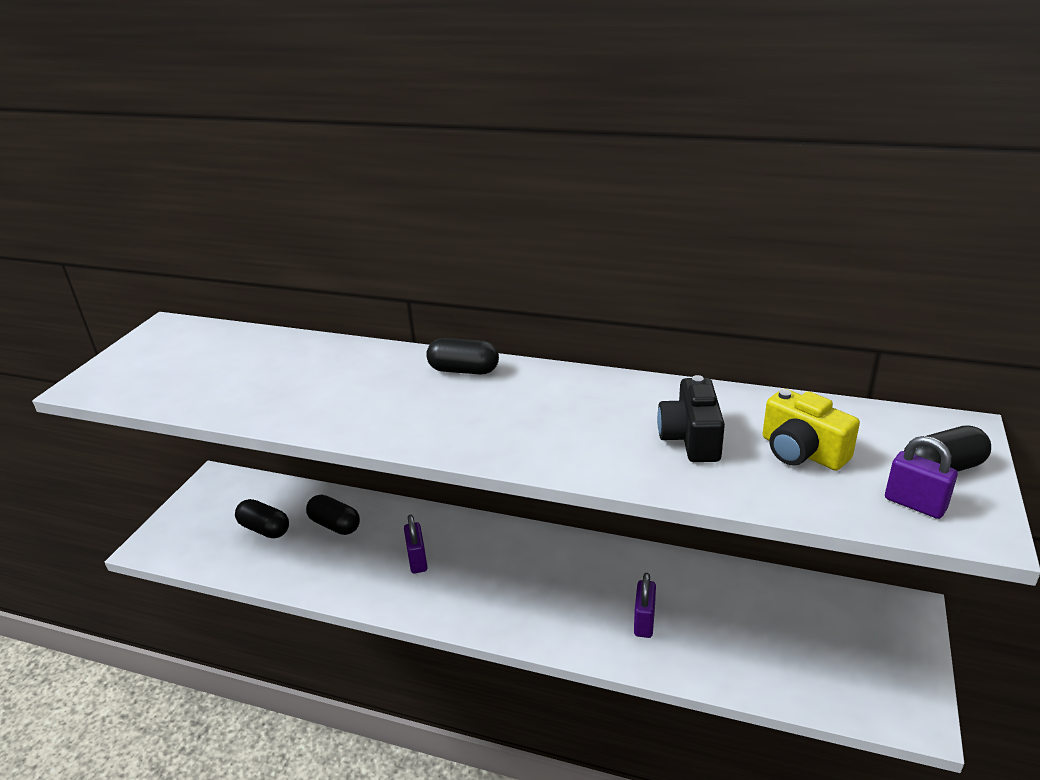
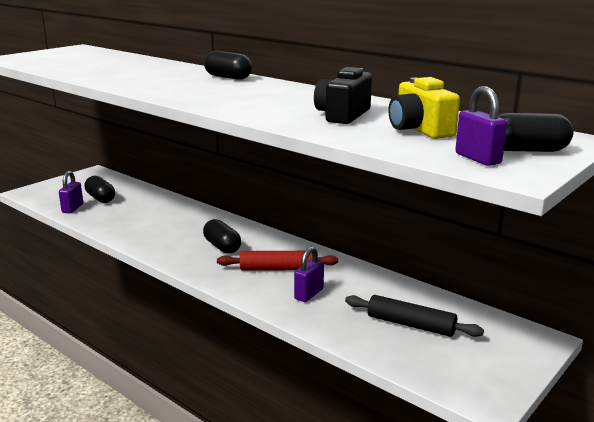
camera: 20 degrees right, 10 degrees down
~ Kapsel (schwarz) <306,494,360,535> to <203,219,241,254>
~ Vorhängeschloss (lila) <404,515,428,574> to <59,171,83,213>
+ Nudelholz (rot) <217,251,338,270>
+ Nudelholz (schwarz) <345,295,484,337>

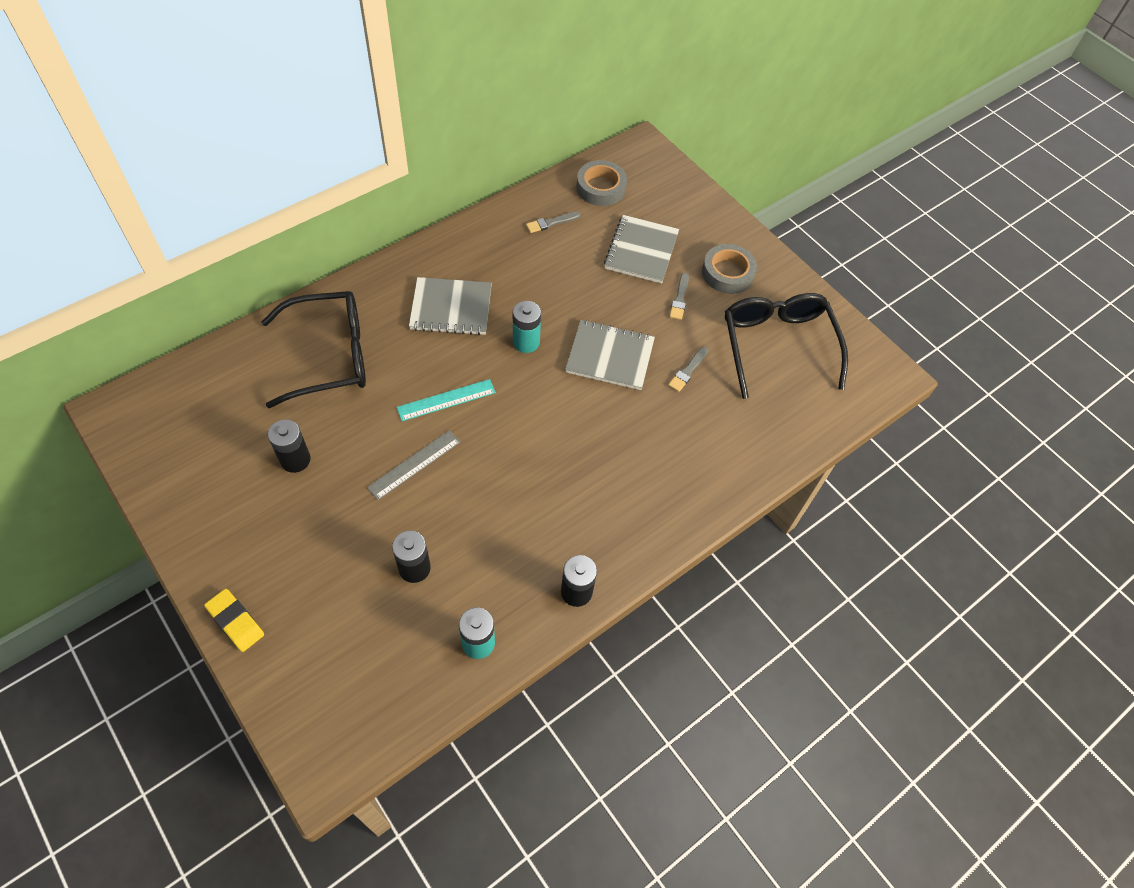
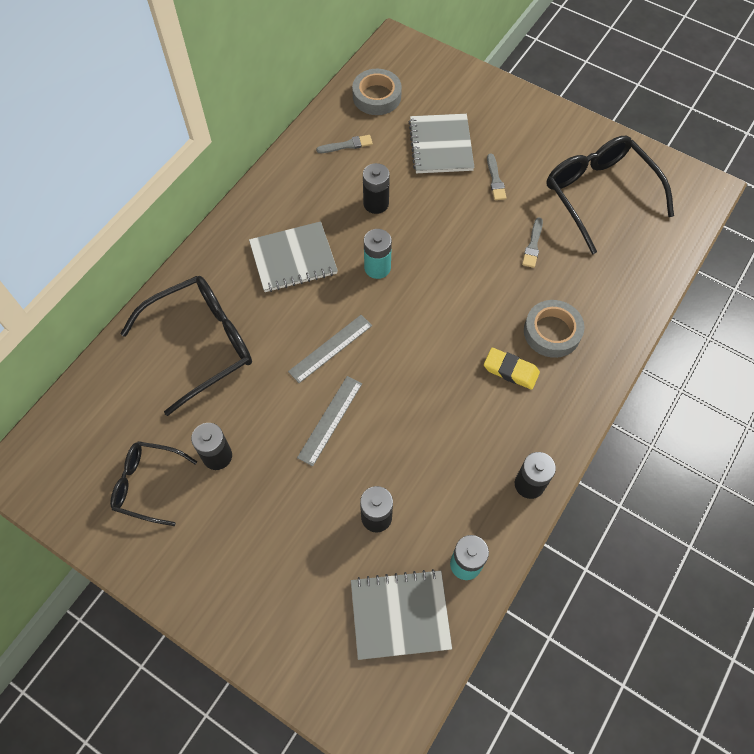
camera: 15 degrees left, 5 degrees up
~ Pinsel (grau) <526,212,581,233> = <316,135,373,153> 150 degrees counterclockwise
~ Klebeband (grau) <702,244,757,294> to <524,300,585,358>
~ Notizbuch (grau) <565,320,655,390> to <351,569,452,660>
~ Lineal (türkis) <397,379,496,421> to Lineal (grau) <288,315,372,383>
~ Radiergummi (gelb) <204,589,264,652> to <484,348,540,390>
+ Batterie (schwarz) <363,163,390,214>
+ Brille (schwarz) <110,441,197,526>

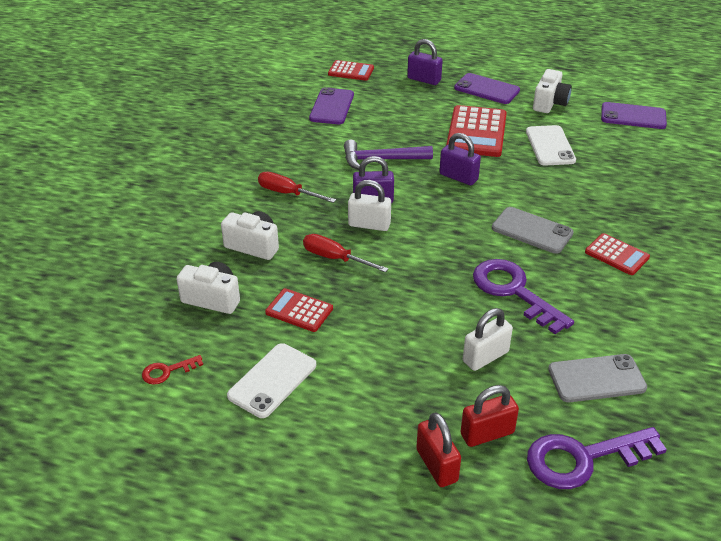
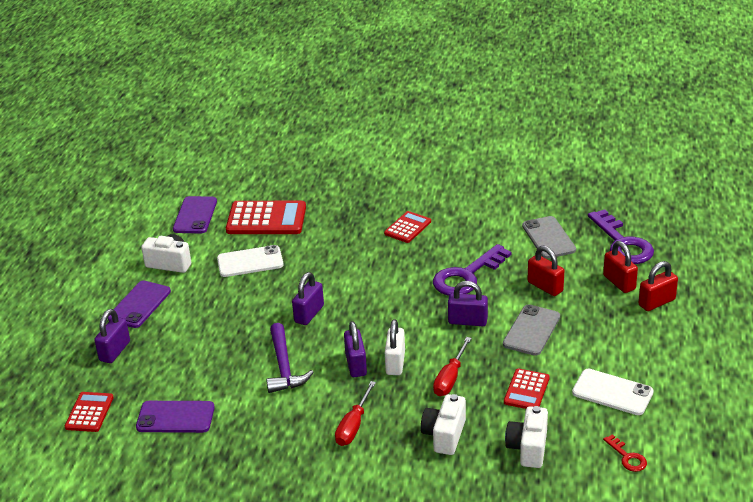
camera: 95 degrees left, 5 degrees down
~ Taschenrechner (rot) <446,105,507,157> to <226,201,306,234>
~ Handy (grau) <492,207,574,254> to <503,304,560,356>
~ Vorhängeschloss (weiß) <463,308,513,371> to Vorhängeschloss (rot) <528,246,564,296>
+ Vorhängeschloss (lila) <448,281,488,326>

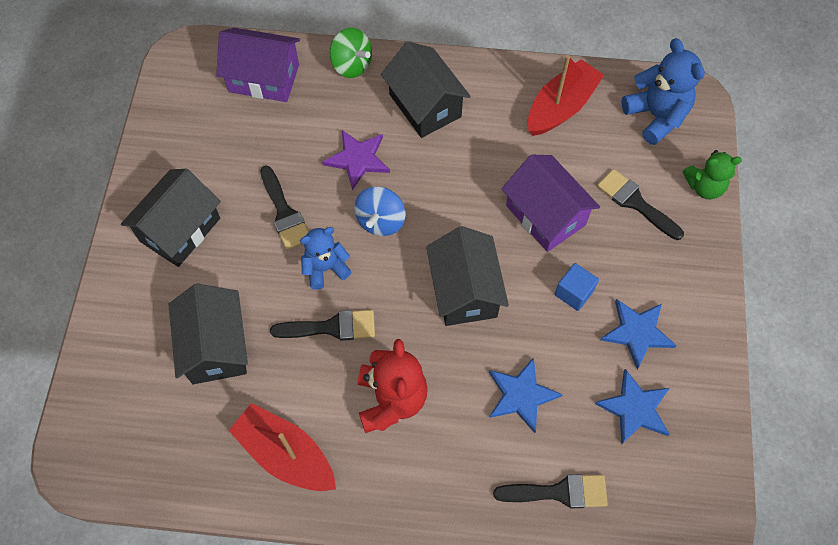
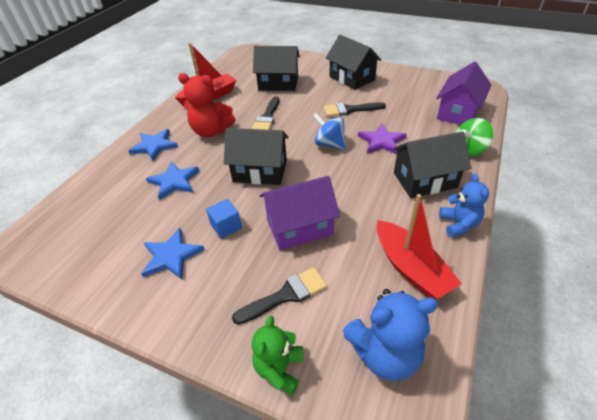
camera: 110 degrees right, 20 degrees down
~ Teddybär (blau) <300,227,352,290> to <439,173,489,237>
~ Stern (blau) <595,369,670,445> to <128,129,178,161>
- Pinsel (schwarz) <493,474,608,508>

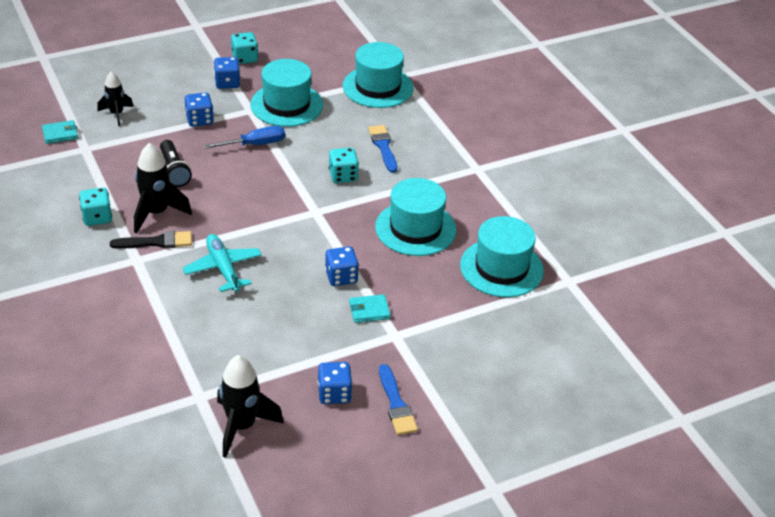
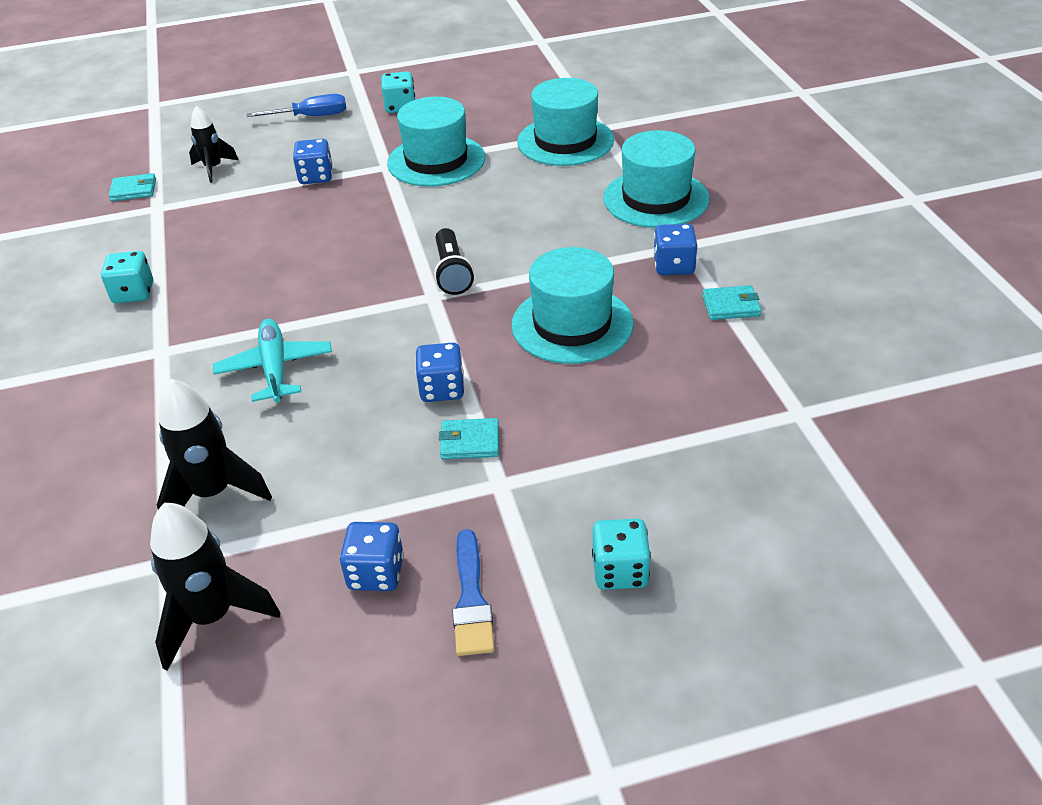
camera: 15 degrees right, 0 degrees up
~ Spielwürfel (blau) <214,57,240,89> to <653,224,697,275>
- Pinsel (blau) <368,125,397,173>
~ Schraubenzieher (blau) <204,126,285,149> to <247,94,346,117>
~ Taschenlampe (schwarz) <160,140,192,187> to <434,228,474,295>
~ Rakete (schwarz) <134,143,192,234> to <157,379,272,509>
~ Spielwürfel (türkis) <329,148,359,183> to <592,519,651,590>
~ Hut (türkis) <460,216,544,297> to <603,130,710,228>
- Pinsel (schwarz) <110,231,192,249>
+ Geldbörse (türkis) <702,285,761,320>

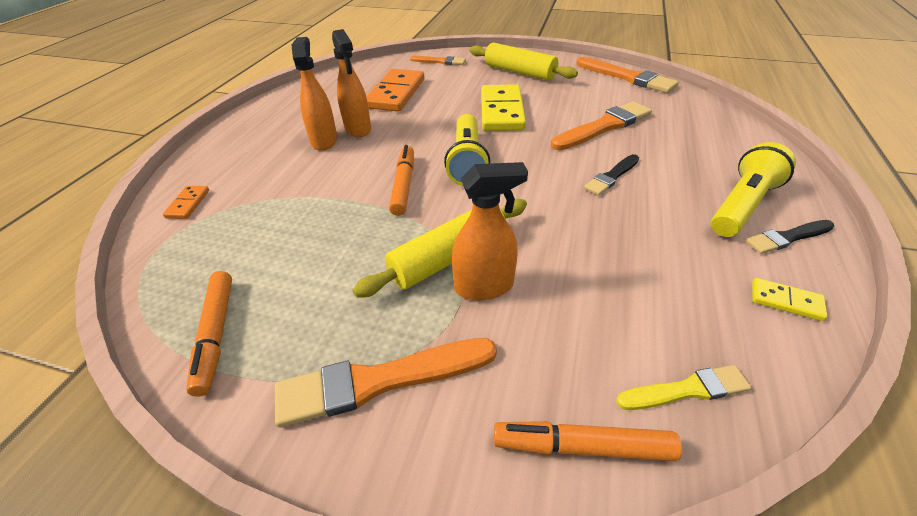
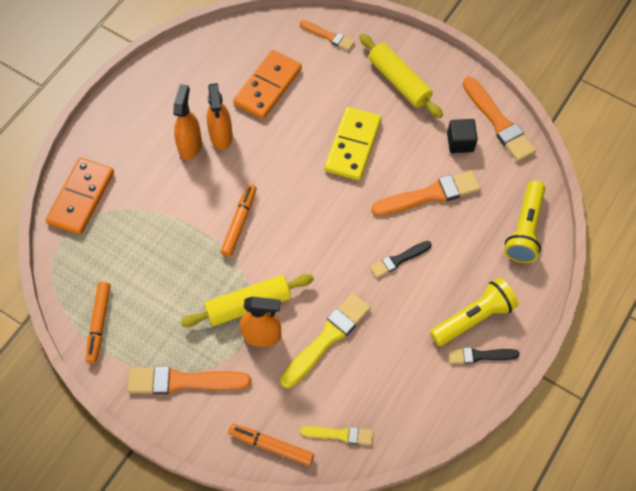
camera: 15 degrees right, 20 degrees up
~ Taschenlampe (gelb) <444,114,490,186> to <504,181,545,263>
~ Dominostein (orange) <163,186,209,219> = <46,158,114,235> x2.17
- Dominostein (gelb) <752,278,828,321>
+ Kubus (schwarz) <447,119,478,153>
+ Pinsel (gelb) <280,293,371,388>

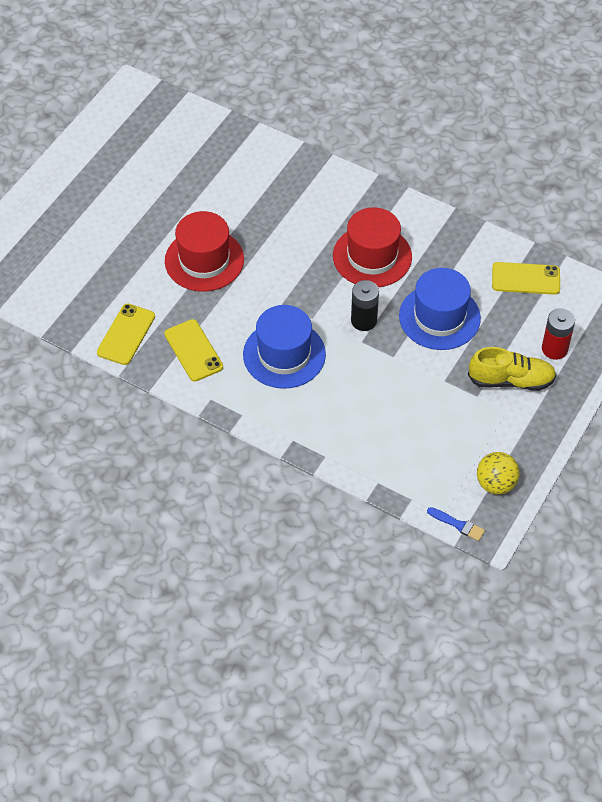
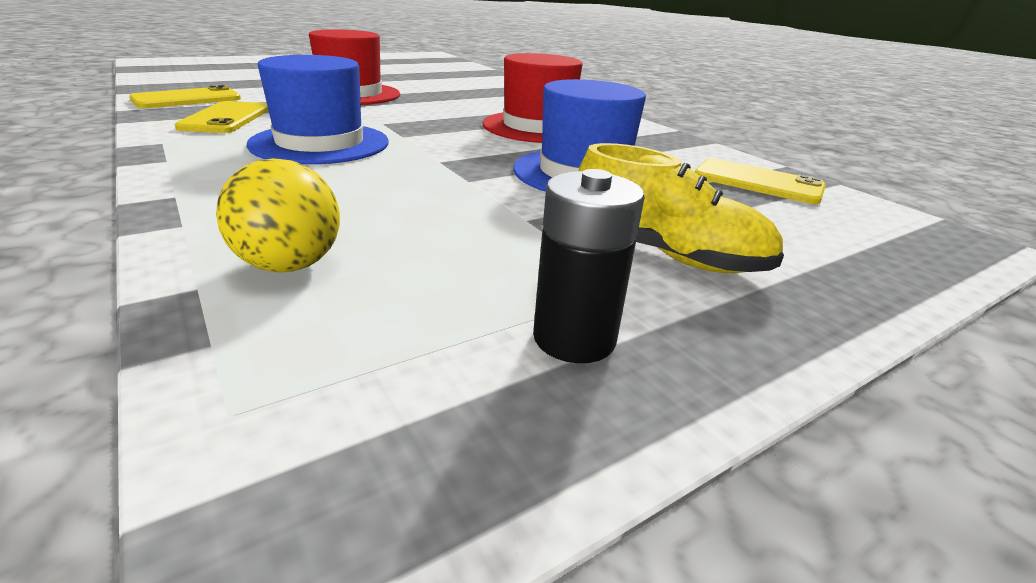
camera: 25 degrees right, 25 degrees down
~ Batterie (schwarz) <351,280,379,331> to <533,169,645,363>
- Batterie (rot) <542,308,575,360>
~ Ball (gelb) <477,452,520,494> to <216,158,340,272>
- Pinsel (blau) <427,507,485,541>

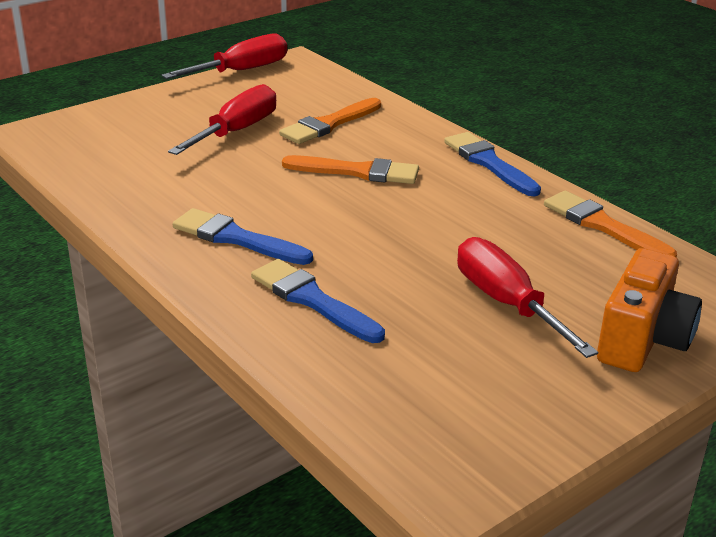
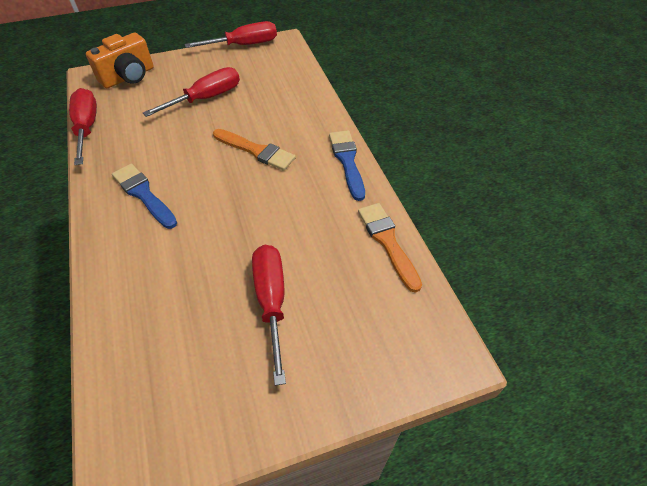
camera: 20 degrees right, 20 degrees up
- Pinsel (orange) <279,98,381,144>
~ Kamera (orange) <597,248,702,372> to <86,33,154,88>
- Pinsel (blau) <251,259,385,343>
+ Schraubenzieher (rot) <69,88,97,165>

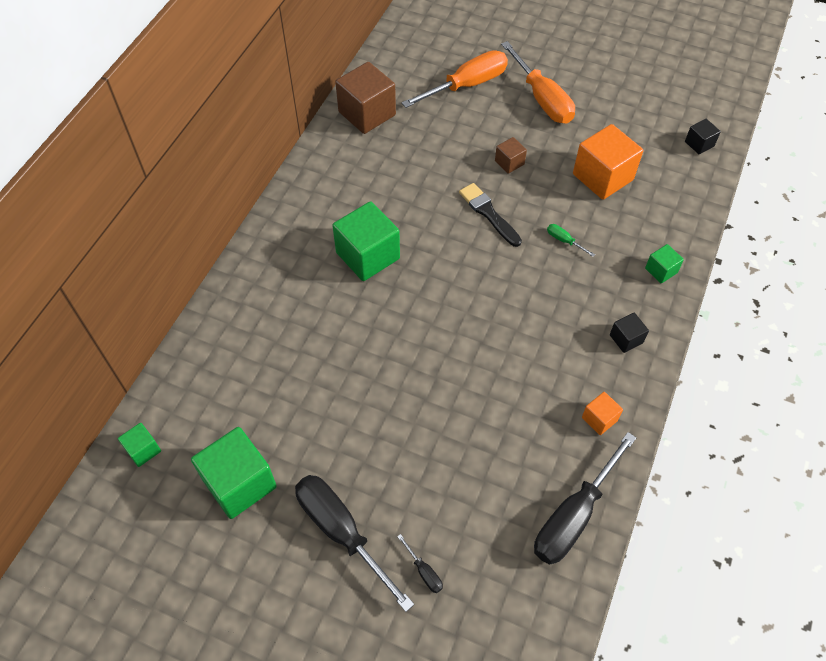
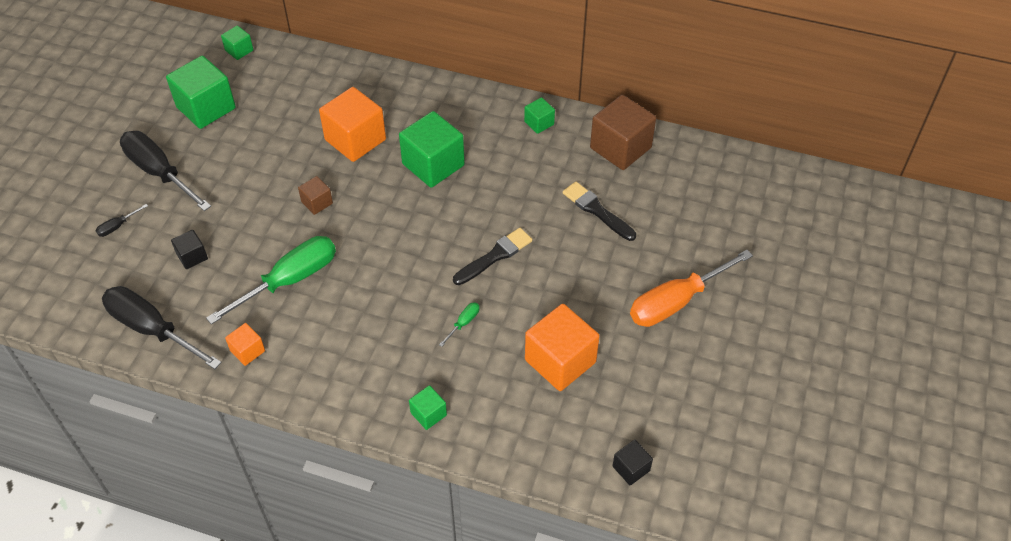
camera: 85 degrees right, 5 degrees down
- Schraubenzieher (orange) <402,50,508,108>
~ Kubus (braun) <495,137,527,174> to <298,176,333,215>
~ Kubus (schwarz) <610,313,649,353> to <171,230,208,269>
~ Schraubenzieher (schwarz) <295,475,414,612> = <120,131,211,211> 90 degrees counterclockwise
+ Kubus (orange) <319,87,386,162>
+ Kubus (grün) <524,97,555,134>
+ Pinsel (schwarz) <563,181,636,241>
+ Schraubenzieher (grün) <206,236,336,324>

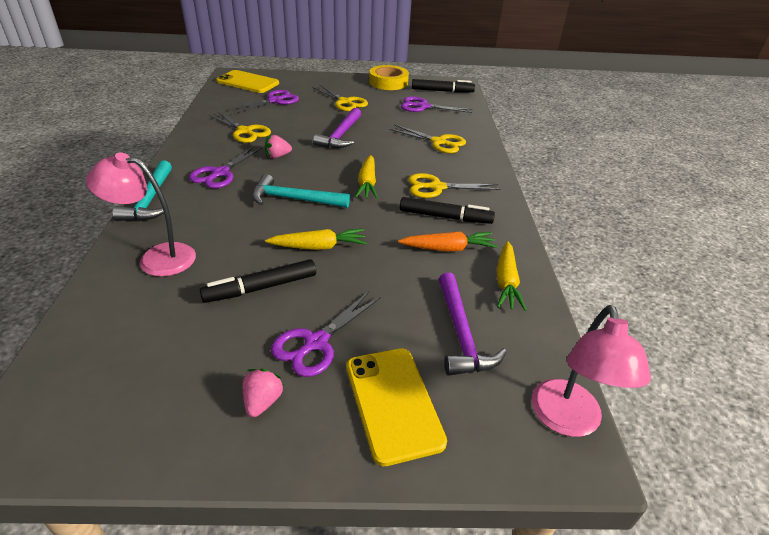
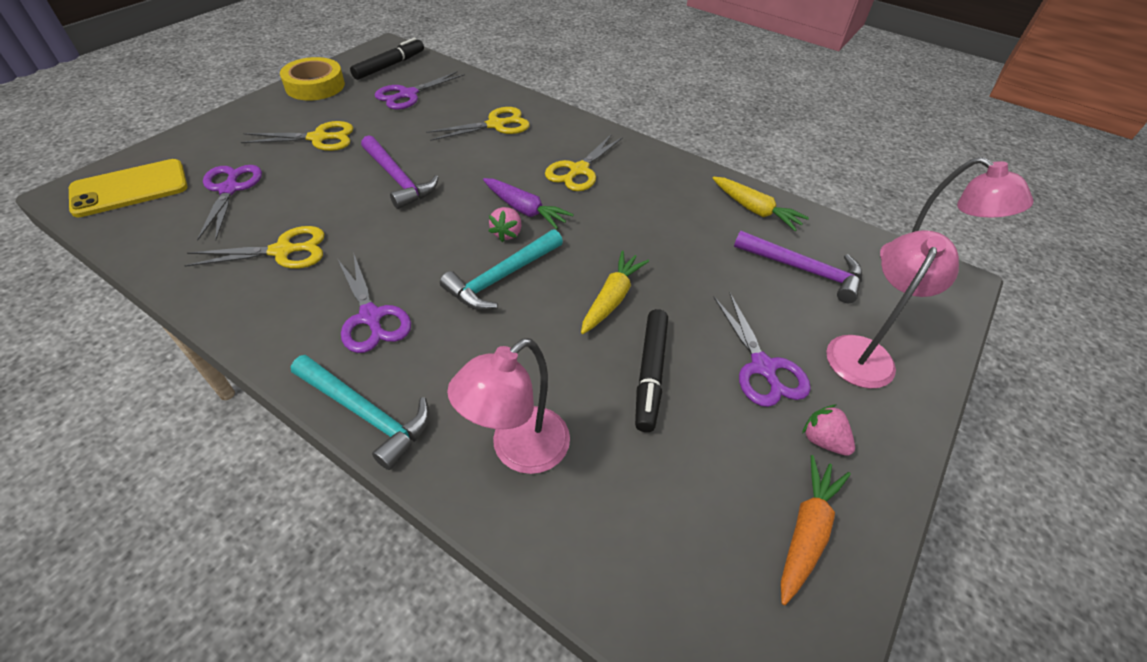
camera: 55 degrees left, 10 degrees up
~ Erdbeere (rosa) <265,135,292,158> to <489,207,521,242>
~ Karotte (gelb) <355,155,378,199> to Karotte (lila) <483,178,574,229>
- Filzstift (schwarz) <400,197,495,224>
~ Karotte (orange) <398,232,498,252> to <781,455,851,605>
~ Handy (gelb) <347,348,447,466> to Lampe (rosa) <826,230,959,389>

